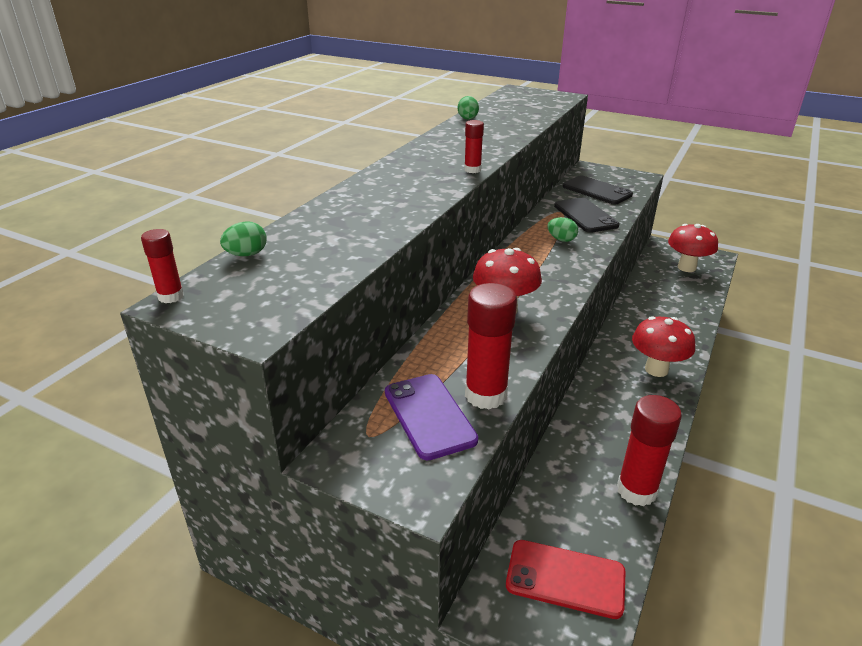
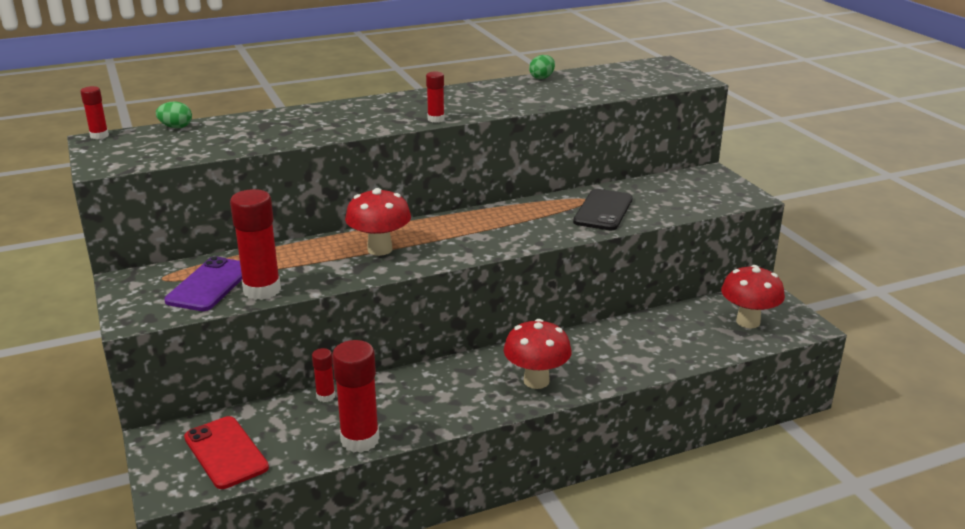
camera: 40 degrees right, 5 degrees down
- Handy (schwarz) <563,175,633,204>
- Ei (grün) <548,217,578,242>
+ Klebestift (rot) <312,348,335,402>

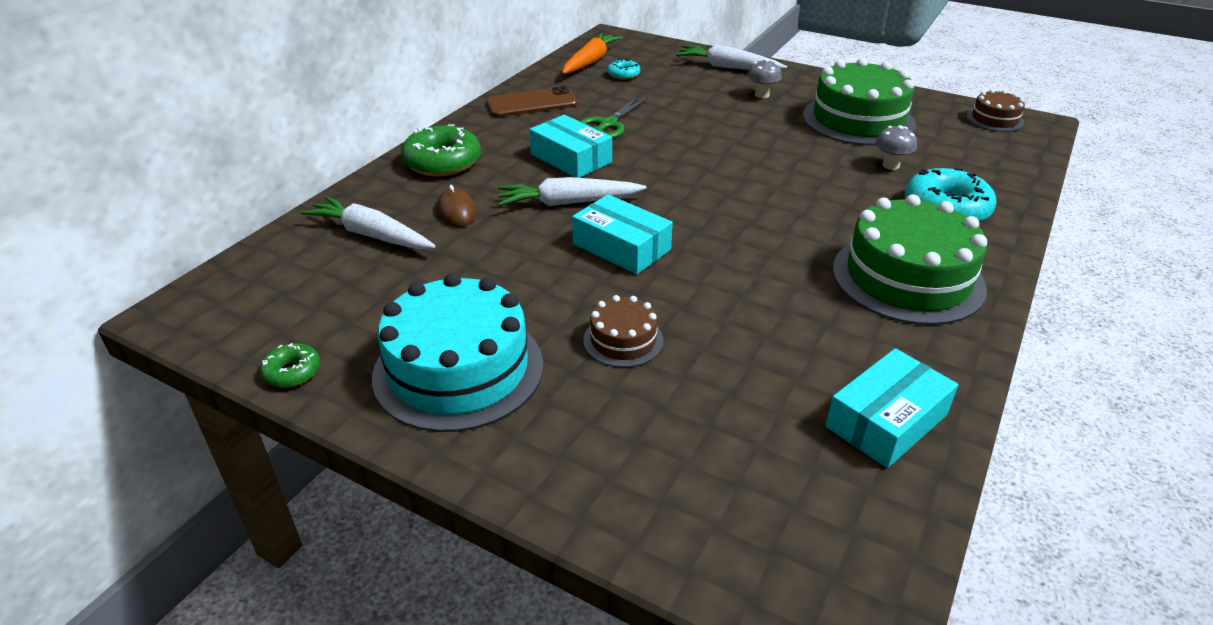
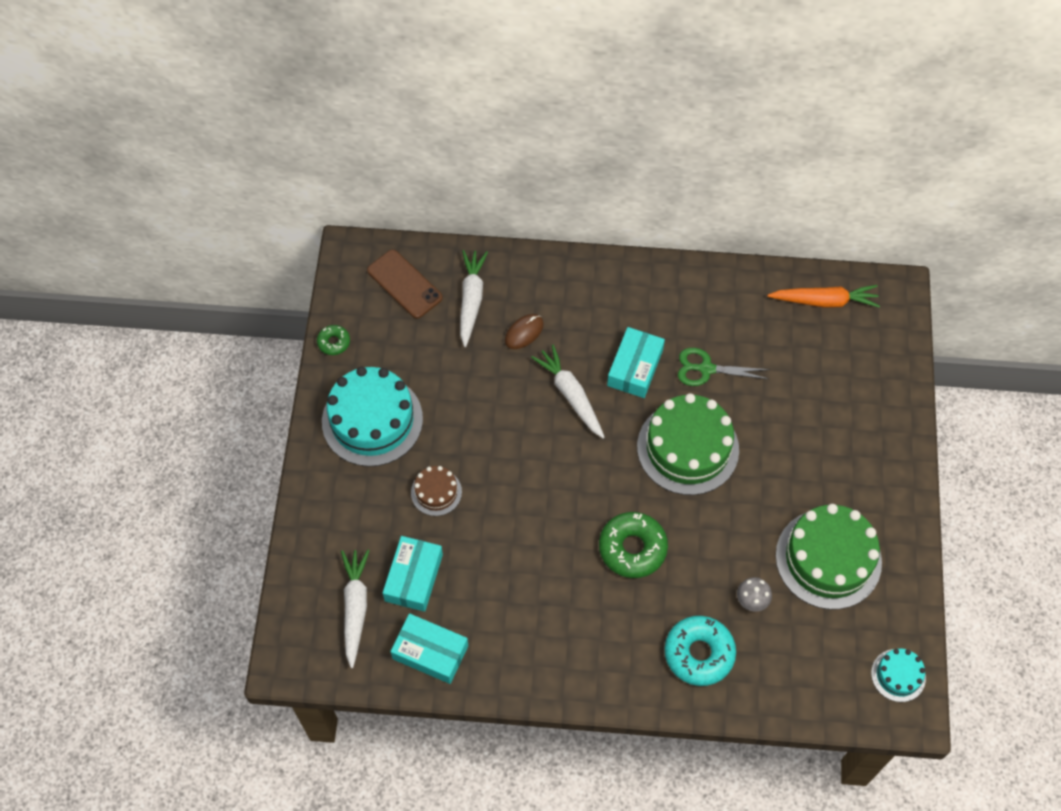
camera: 65 degrees right, 25 degrees up
~ Karotte (weiß) <676,45,787,70> to <341,550,370,668>
- Donut (türkis) <607,59,640,80>
- Pilz (grau) <747,59,782,98>
~ Handy (braun) <486,86,578,117> to <367,250,443,319>
~ Kuchen (braun) <966,89,1025,132> to Kuchen (türkis) <871,648,926,702>
~ Donut (grün) <401,124,481,176> to <599,512,668,578>
~ Schachtel (türkis) <572,194,673,274> to <383,536,443,612>
~ Kuchen (grün) <833,194,987,325> to <637,393,739,495>

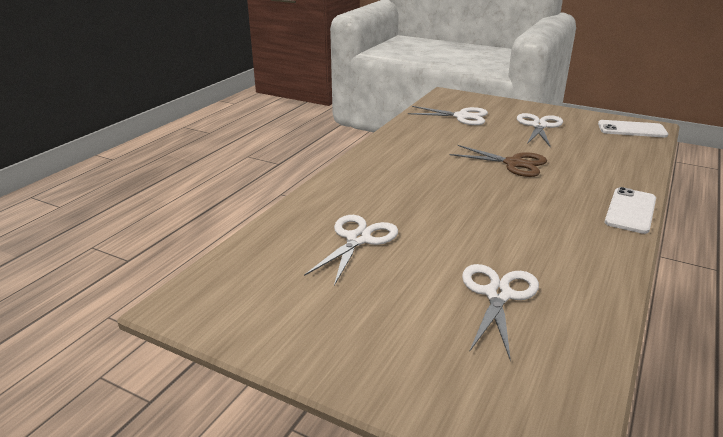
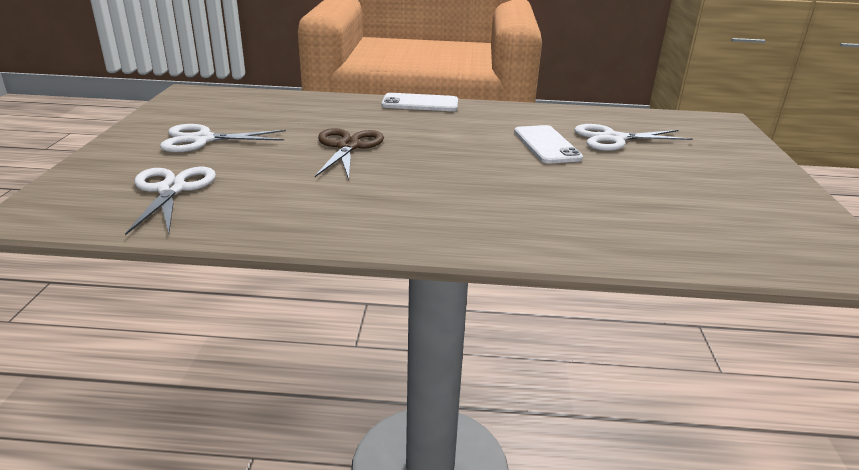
camera: 115 degrees left, 0 degrees up
~ Handy (weiß) <598,120,668,137> to <514,125,583,164>
- Schere (weiß) <304,215,398,286>

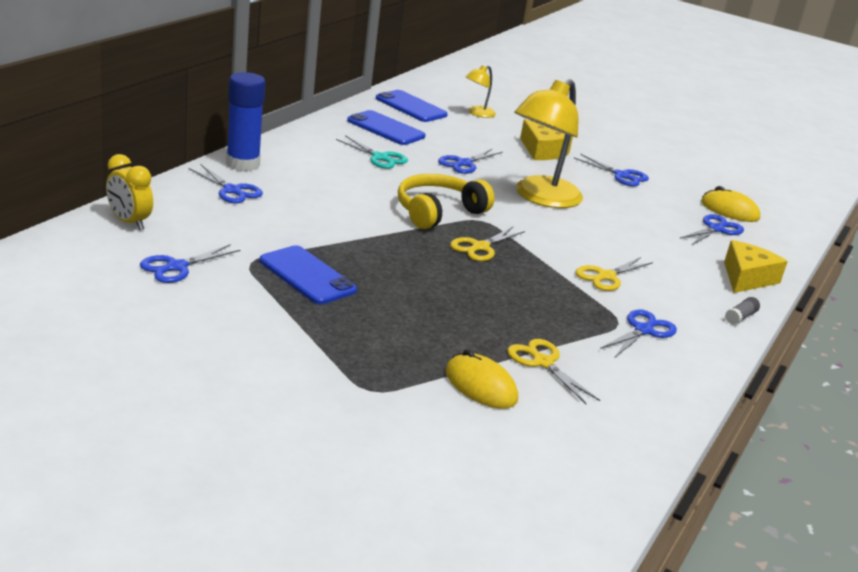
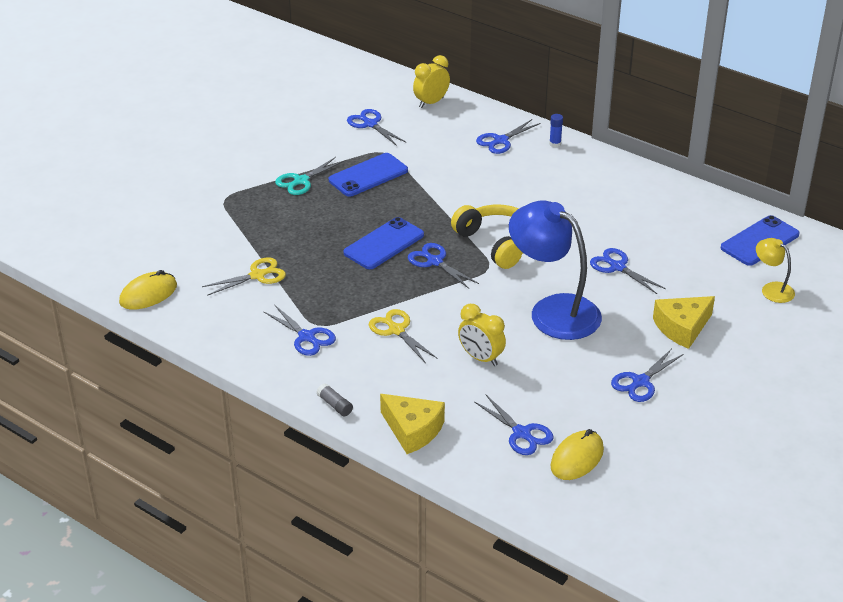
camera: 100 degrees right, 10 degrees up
~ Klebestift (blau) <226,72,265,171> = <549,114,563,147> x0.42
~ Lampe (gelb) <514,79,583,208> to Lampe (blau) <509,201,602,340>
~ Handy (blau) <347,110,426,145> to <343,217,424,269>
~ Schere (türkis) <336,135,408,169> to <275,157,344,195>
~ Schere (gelb) <450,227,525,261> to Schere (blau) <408,243,479,289>
~ Computermaus (gelb) <445,349,518,409> to <119,270,177,310>
+ Wecker (gelb) <458,304,506,366>

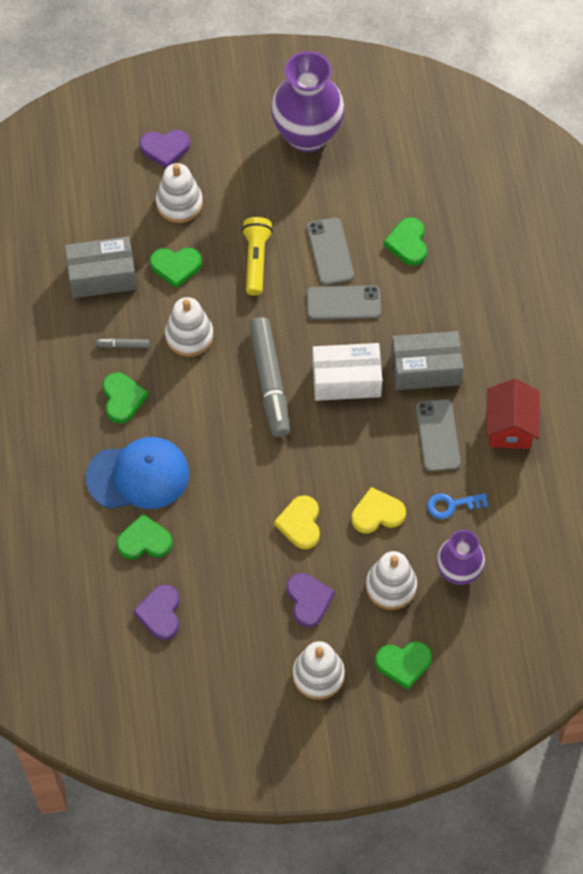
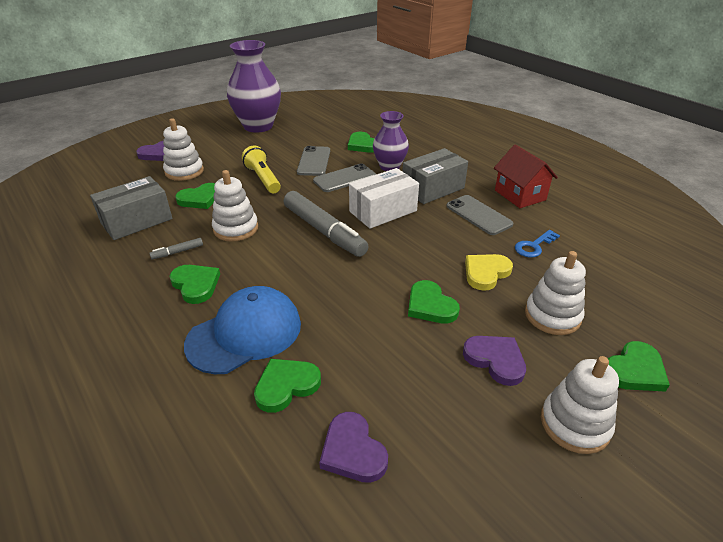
camera: 30 degrees left, 25 degrees down
~ Handy (grau) <307,218,354,285> = <297,146,330,176> 45 degrees clockwise
~ Herz (gelb) <274,495,320,549> to Herz (grün) <408,280,460,324>
~ Vase (lila) <436,530,485,585> to <373,111,409,171>

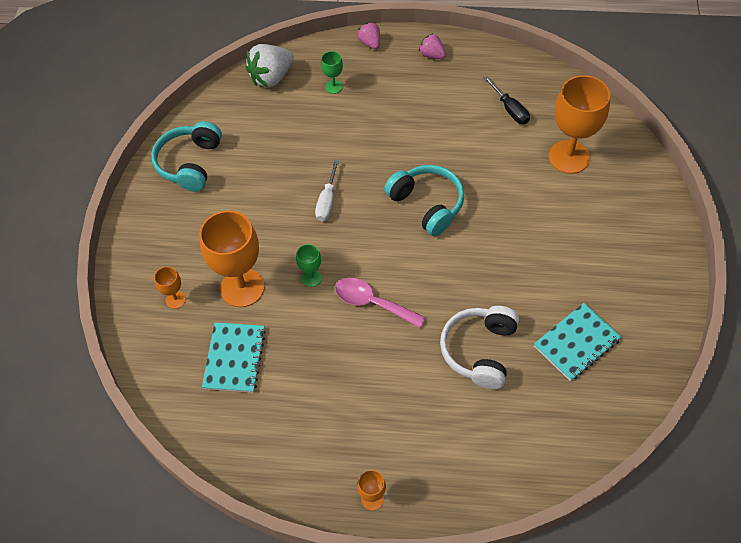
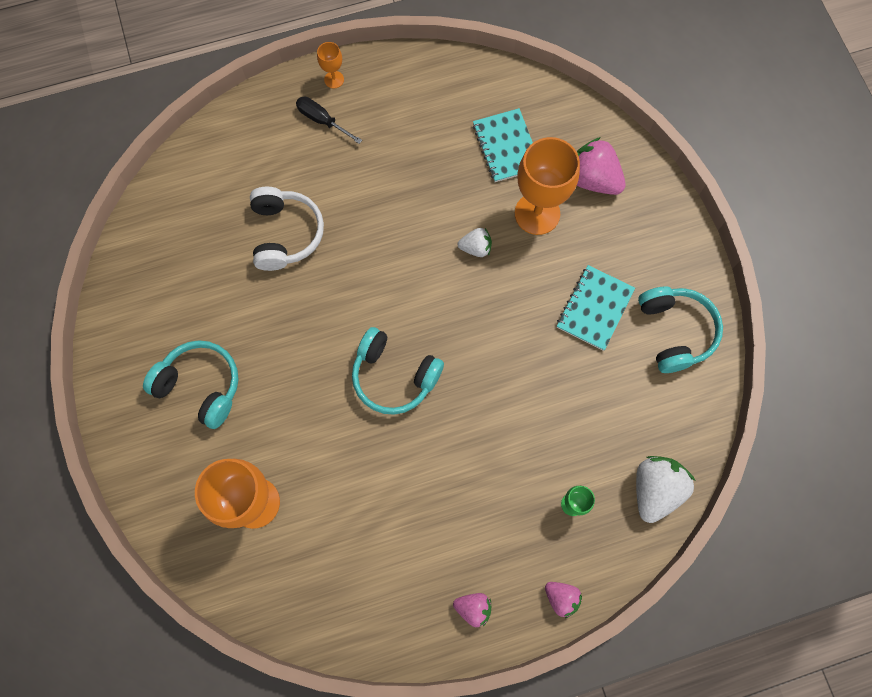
camera: 155 degrees right, 15 degrees up
~ Schraubenzieher (schwarz) <484,76,530,124> to <296,97,362,144>
- Schraubenzieher (weiß) <315,160,339,221>
~ Kelch (grün) <296,244,322,287> to Erdbeere (weiß) <458,228,492,257>
~ Kelch (orange) <154,266,186,309> to Erdbeere (rosa) <577,137,626,195>
- Löffel (rosa) <335,278,426,328>
~ Notizbuch (türkis) <534,303,621,381> to <557,265,635,351>
+ Kopfhörer (türkis) <143,340,239,429>

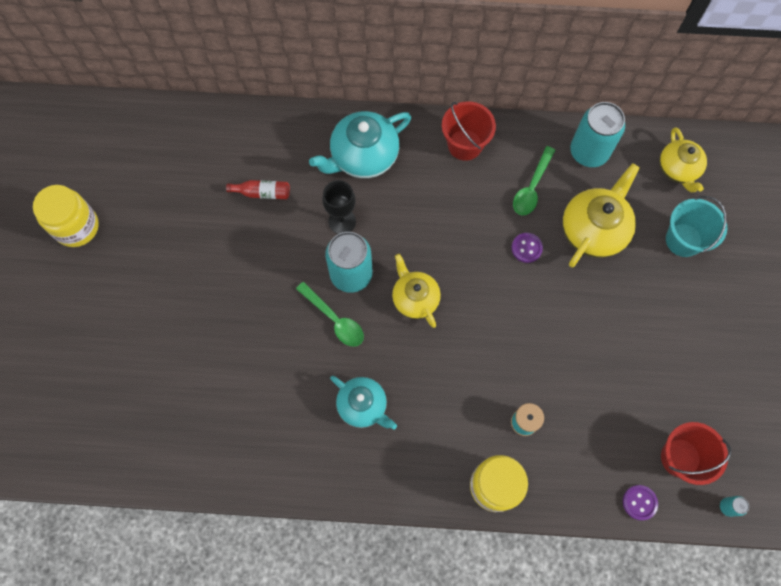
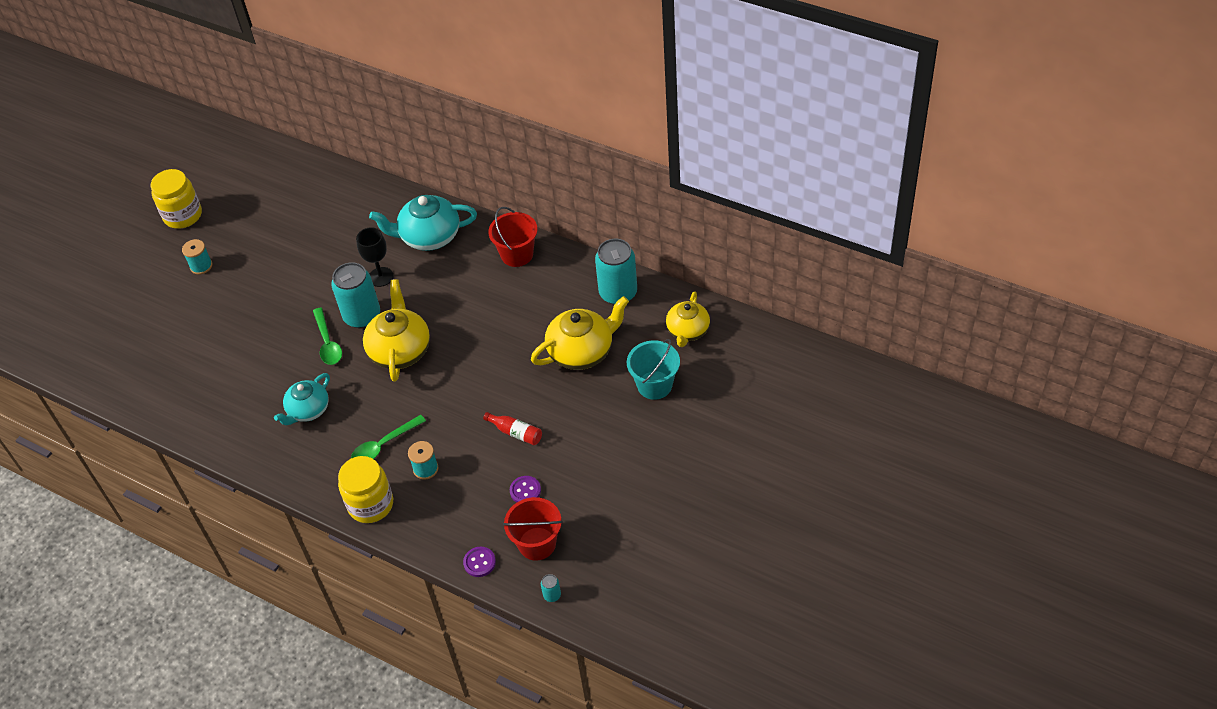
camera: 30 degrees right, 20 degrees down
~ Löffel (grün) <513,146,555,216> to <351,415,426,459>
~ Flasche (rot) <226,180,290,199> to <483,412,542,445>
~ Knopf (lila) <512,233,543,263> to <510,476,541,503>
~ Teekanne (gelb) <392,254,441,328> = <363,279,430,382> x1.52
~ Teekanne (türkis) <330,376,397,429> = <274,373,330,426> 60 degrees clockwise
+ Garnrolle (türkis) <182,239,212,275>

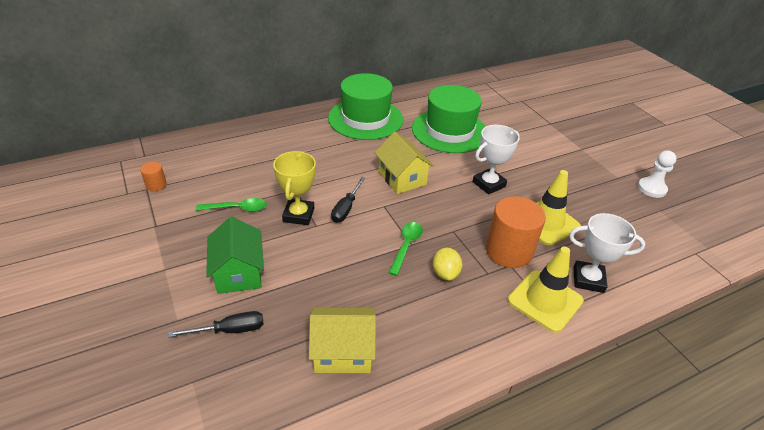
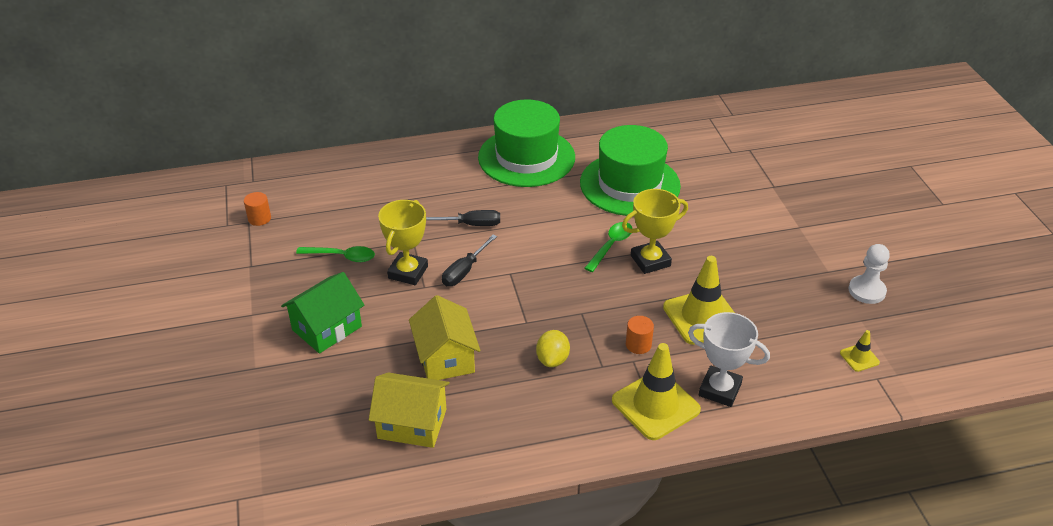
camera: 15 degrees right, 0 degrees up
~ Pokal (weiß) <472,125,520,195> to Pokal (gelb) <622,189,688,274>
~ Haus (gelb) <375,132,434,194> to <409,295,480,380>
~ Vollzylinder (orange) <486,196,546,268> = <626,316,654,354> x0.46
~ Haus (grün) <206,217,264,294> = <281,272,365,353> 45 degrees clockwise
~ Löffel (grün) <389,222,423,276> to <584,222,633,272>
~ Schraubenzieher (schwarz) <168,311,263,337> to <426,210,500,226>
+ Leitkegel (gelb) <840,330,880,372>

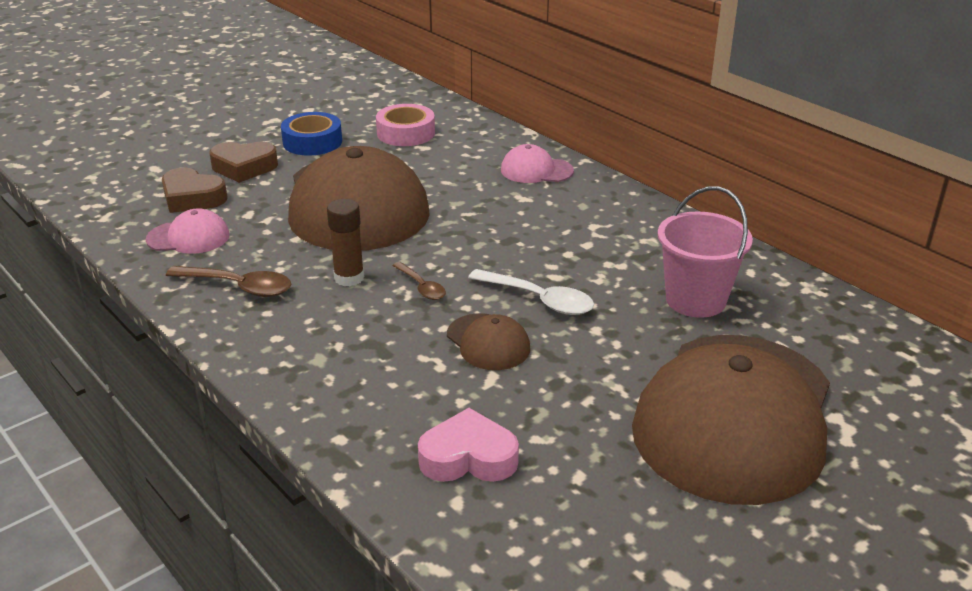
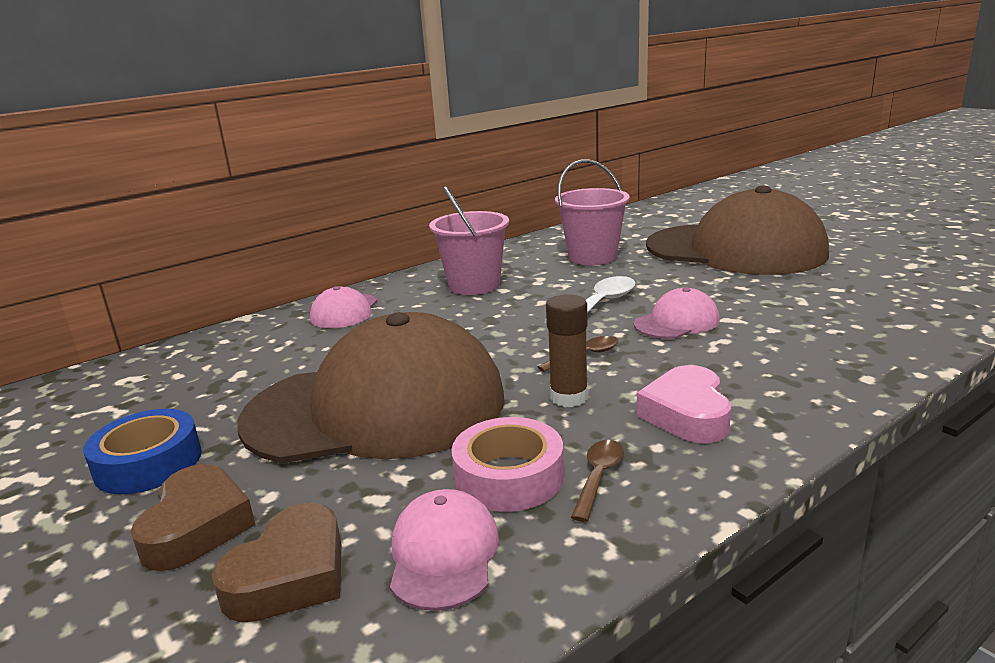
camera: 85 degrees left, 10 degrees down
~ Klebeband (rosa) <376,104,435,146> to <452,417,564,512>
~ Löffel (braun) <166,266,291,297> = <571,440,624,522> x0.62
~ Kappe (braun) <447,313,530,370> to Kappe (rosa) <634,287,720,339>
~ Herz (rosa) <418,408,519,482> to <636,365,731,443>
+ Eimer (rosa) <429,186,509,295>

